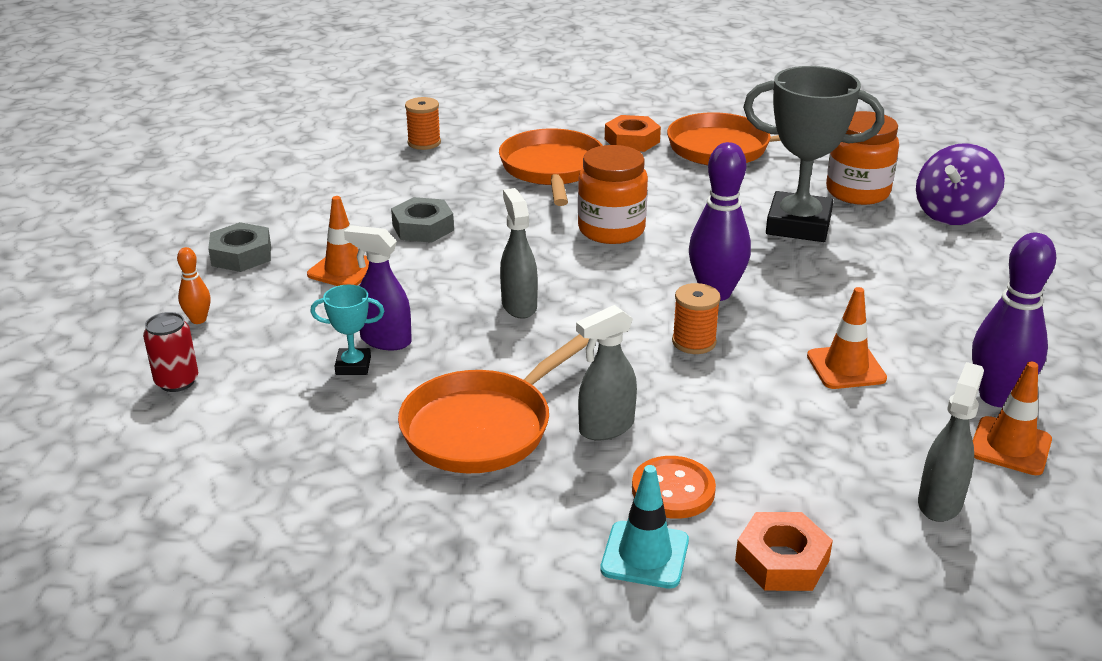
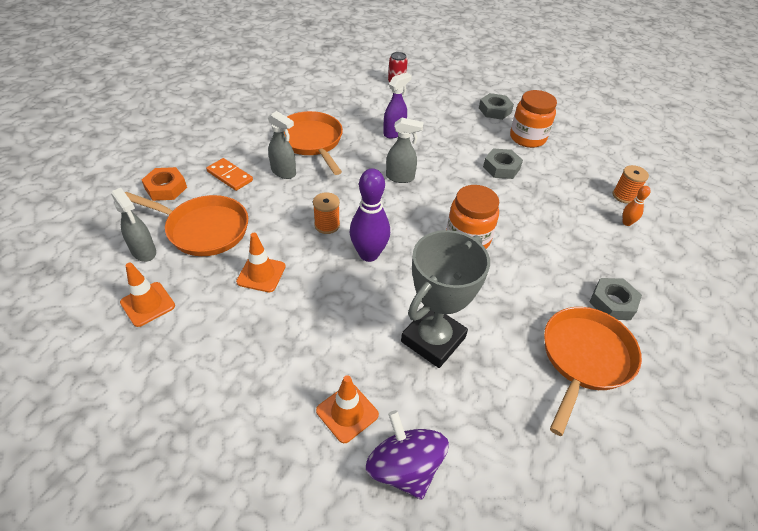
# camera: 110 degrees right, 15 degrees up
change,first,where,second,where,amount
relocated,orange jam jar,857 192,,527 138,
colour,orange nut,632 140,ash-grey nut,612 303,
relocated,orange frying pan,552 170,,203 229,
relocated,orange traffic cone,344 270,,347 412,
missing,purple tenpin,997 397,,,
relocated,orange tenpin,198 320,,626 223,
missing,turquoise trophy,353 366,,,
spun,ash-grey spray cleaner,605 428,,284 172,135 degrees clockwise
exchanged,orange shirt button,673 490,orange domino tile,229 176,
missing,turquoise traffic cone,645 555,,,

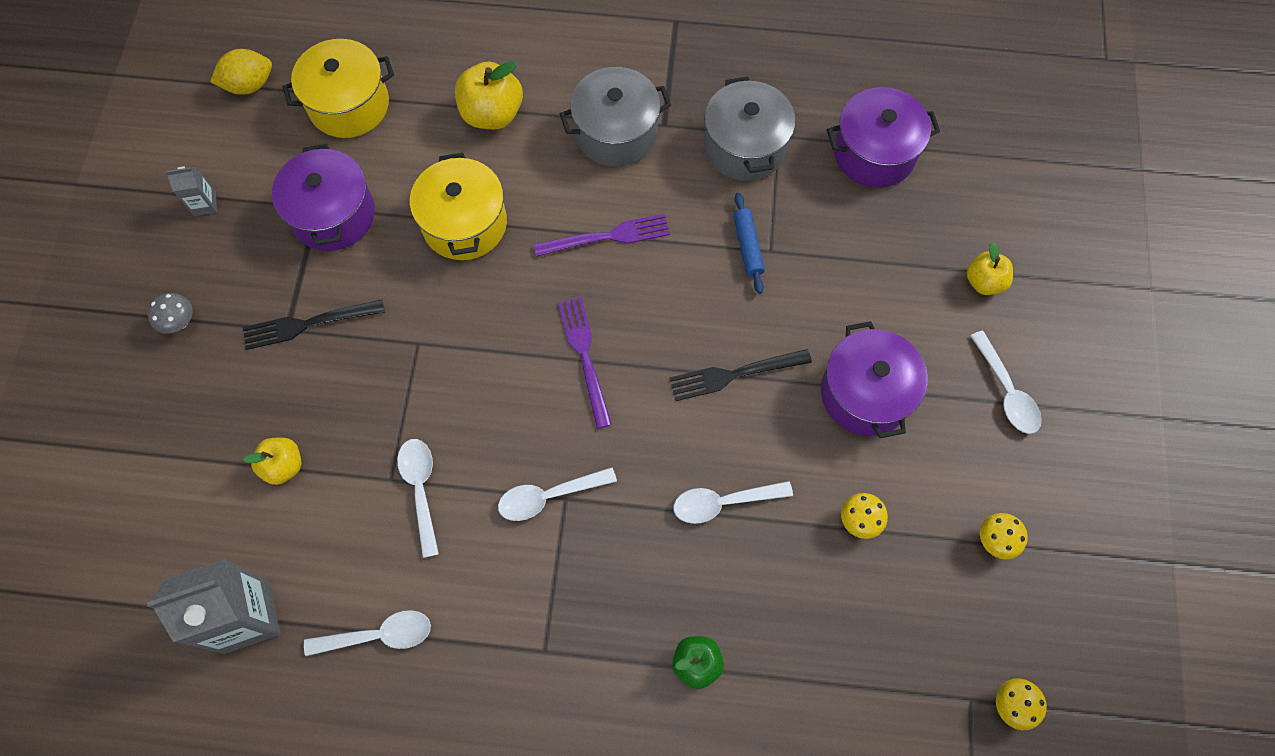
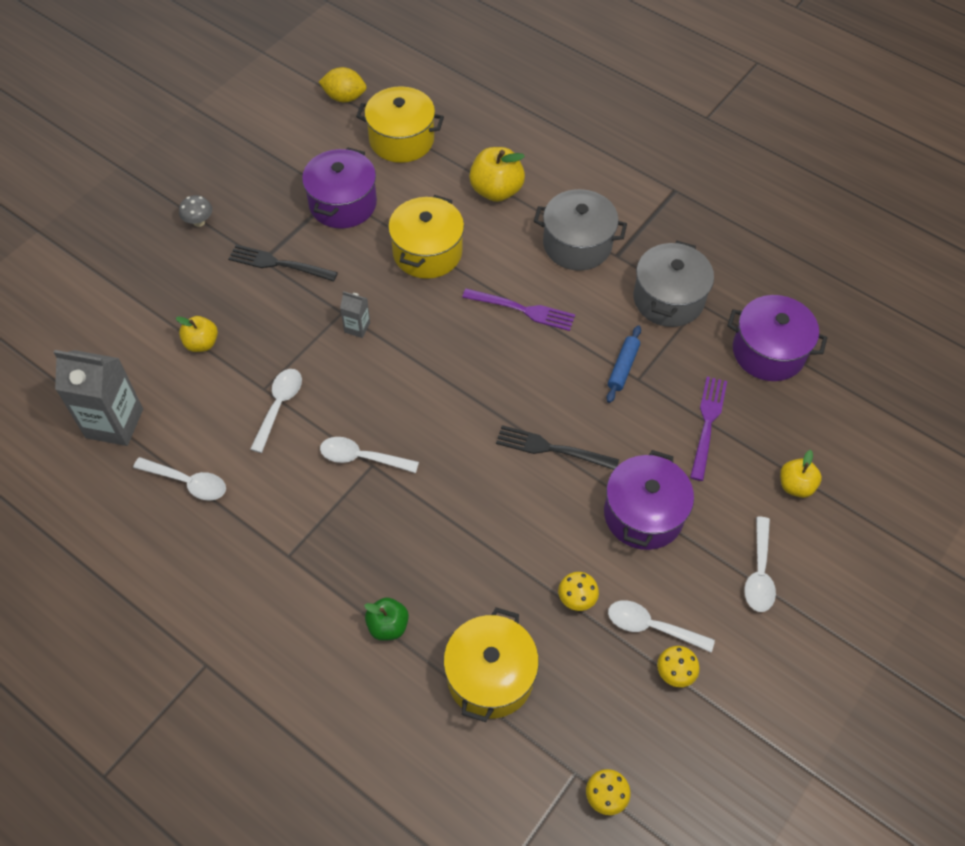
# camera: 30 degrees right, 10 degrees down
change,first,where,second,where,amount
relocated,ash-grey milk carton,204 204,,357 327,
relocated,purple fork,584 355,,707 423,
relocated,snow-white tablespoon,723 502,,651 627,
appeared,,,golden cooking pot,490 676,

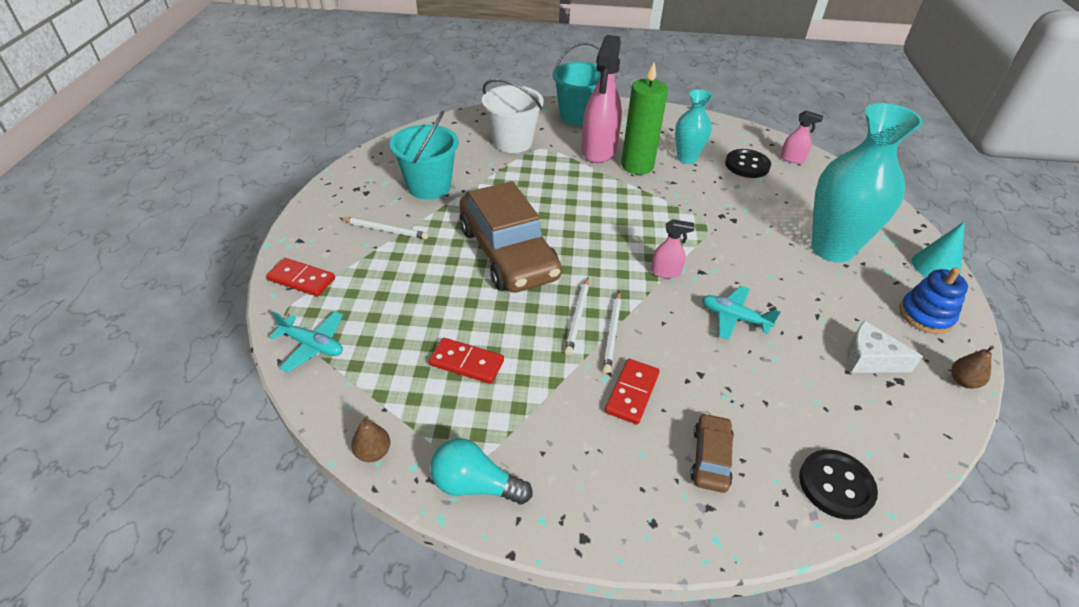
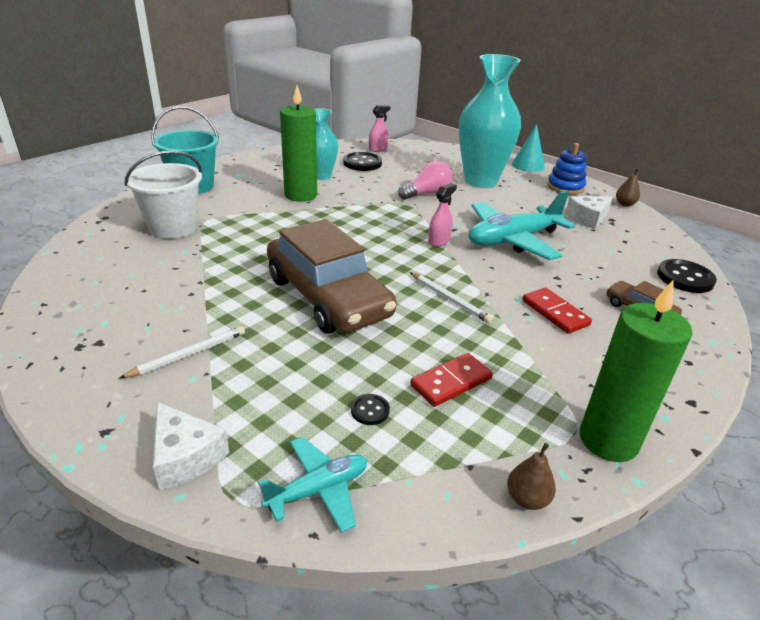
# camera: 55 degrees left, 10 degrees down
change,first,where,second,where,amount
missing,pink spray cleaner,598 150,,,
missing,turquoise sand bucket,429 186,,,
spun,brown automobile,508 253,,328 297,45 degrees clockwise
exchanged,scarlet domino tile,301 279,snow-white piece of cheese,185 456,
size,turquoise plane,734 318,,513 240,x1.84
missing,snow-white lead pencil,612 333,,,
exchanged,turquoise bulb,475 485,green pillar candle,608 440,
appeared,,,pink bulb,427 194,
appeared,,,ebony shirt button,370 410,

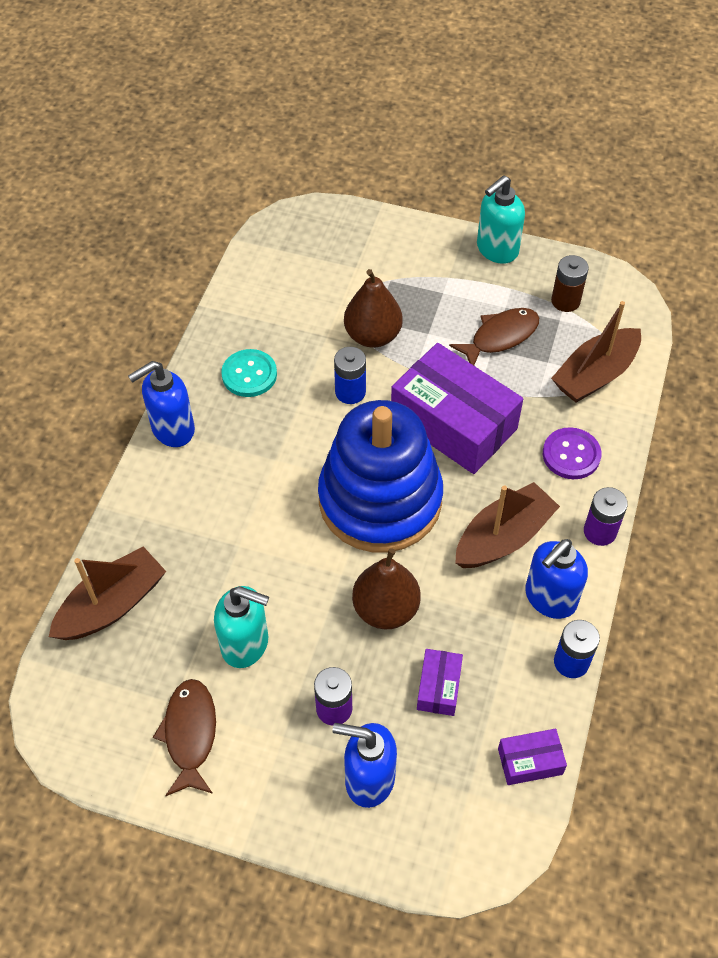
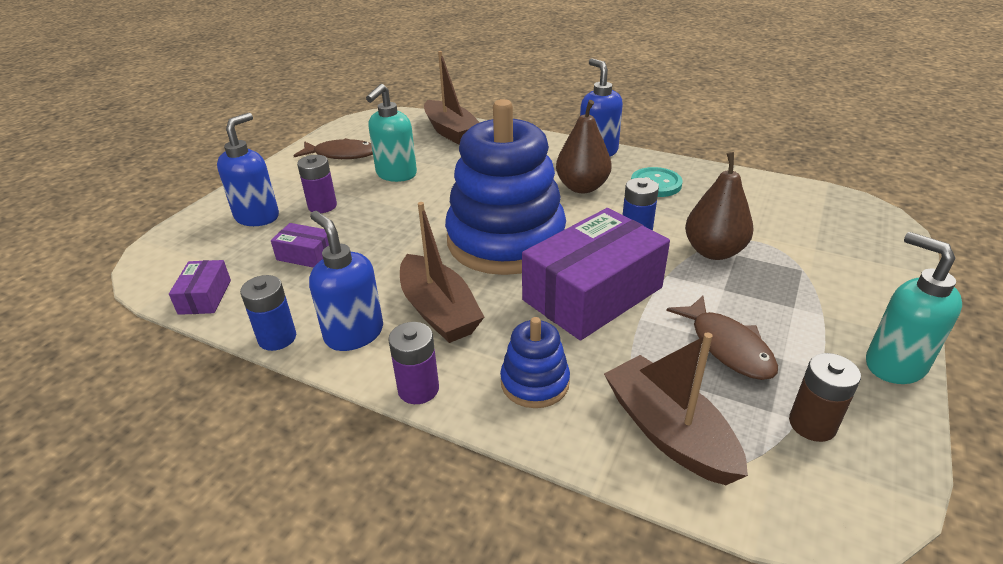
# camera: 100 degrees right, 20 degrees down
change,first,where,second,where,amount
exchanged,purple shirt button,571 455,royal blue stacking toy,535 382,
relocated,brown toy pear,386 609,,582 187,

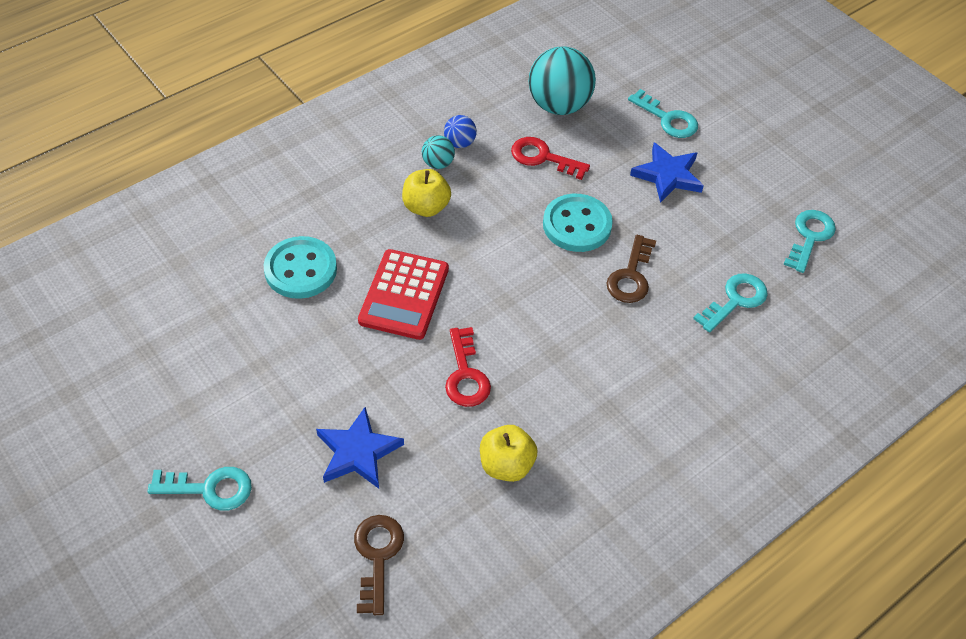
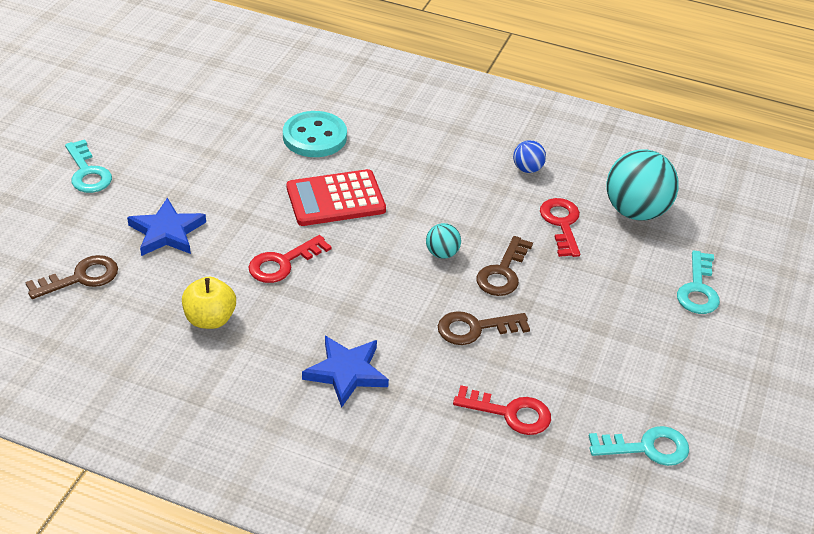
# camera: 60 degrees right, 10 degrees down
change,first,where,second,where,amount
relocated,turquoise play ball,438 163,,442 253,
relocated,royal blue star shape,668 175,,346 372,
missing,golden toy apple,426 207,,,
exchanged,turquoise shirt button,577 225,brown key,502 273,
colour,turquoise key,735 300,scarlet key,510 413,

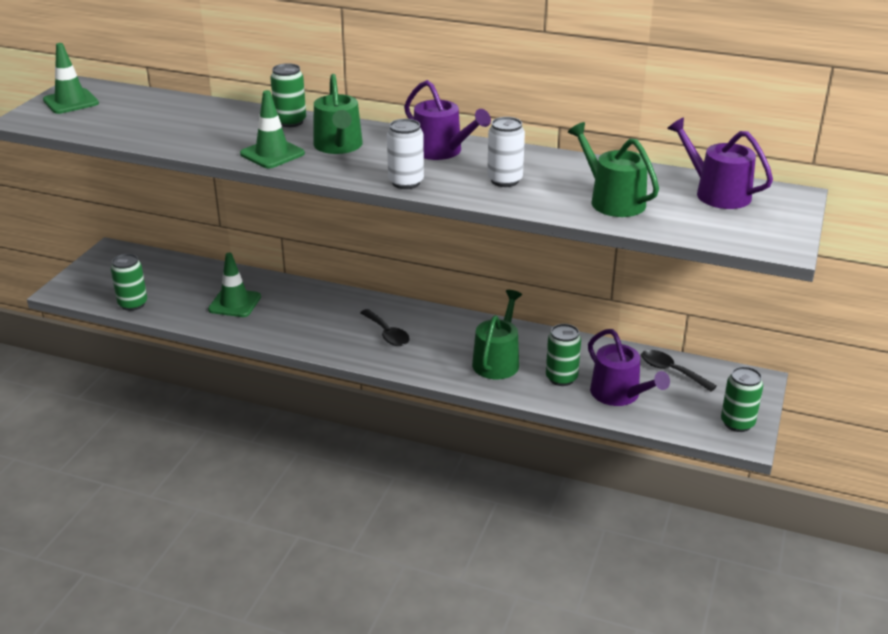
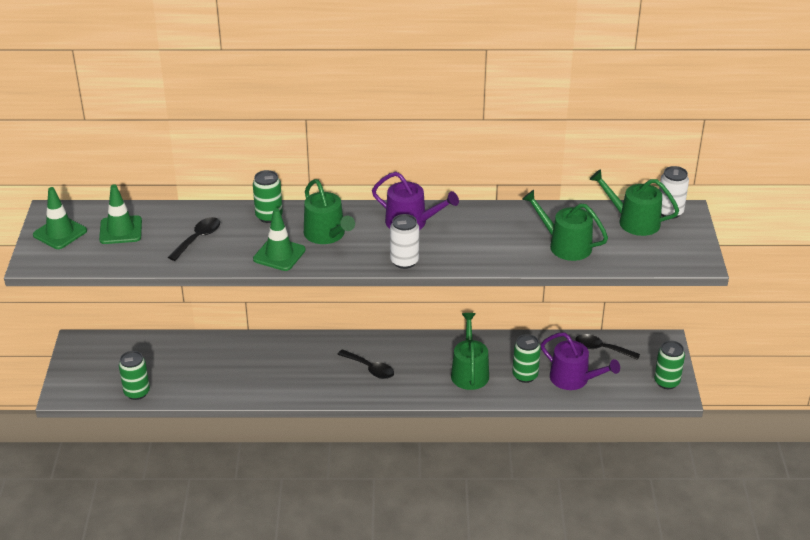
# camera: 20 degrees left, 5 degrees up
change,first,where,second,where,amount
relocated,snow-white soda can,504 180,,669 212,
colour,purple sprinkling can,717 193,green sprinkling can,634 221,
relocated,green traffic cone,235 303,,121 230,
appeared,,,ebony tablespoon,198 238,

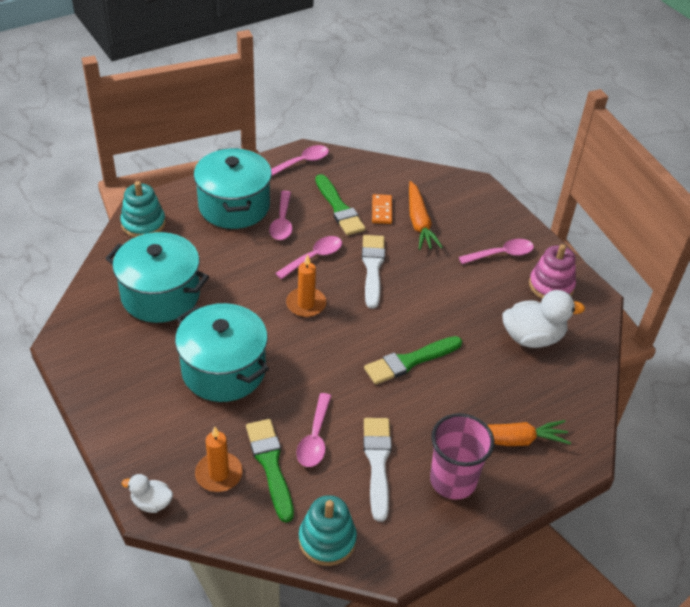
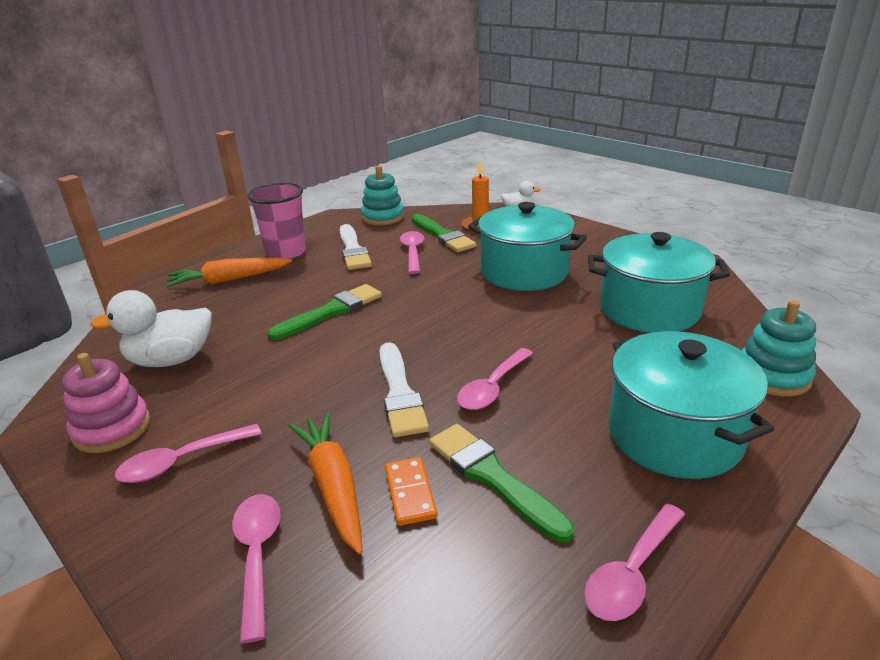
# camera: 170 degrees right, 15 degrees down
change,first,where,second,where,amount
relocated,pink tablespoon,282 222,,257 555,
missing,orange pillar candle,306 304,,,

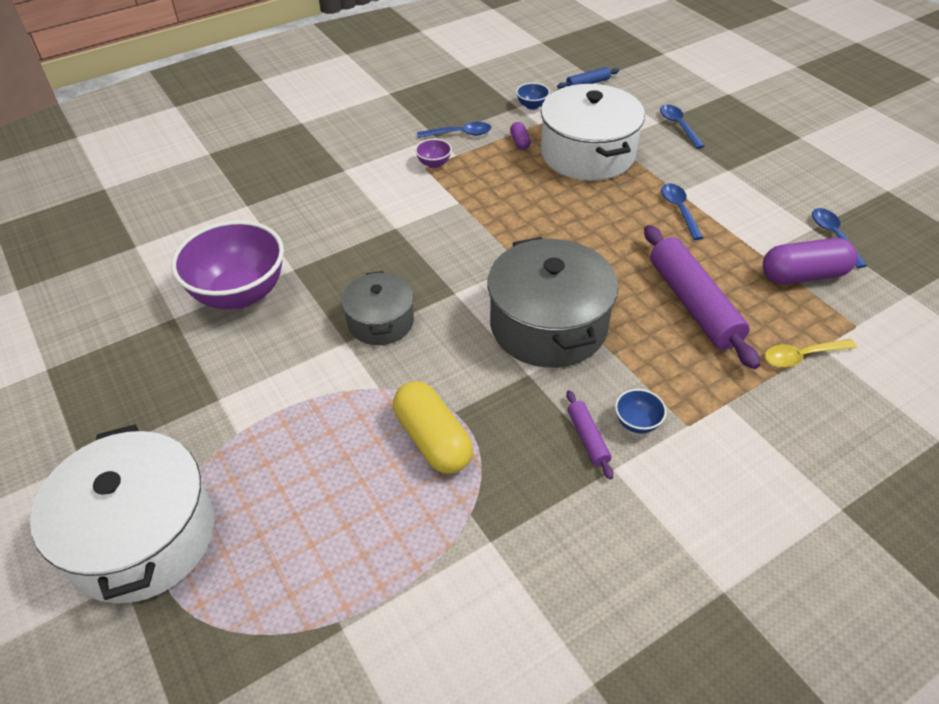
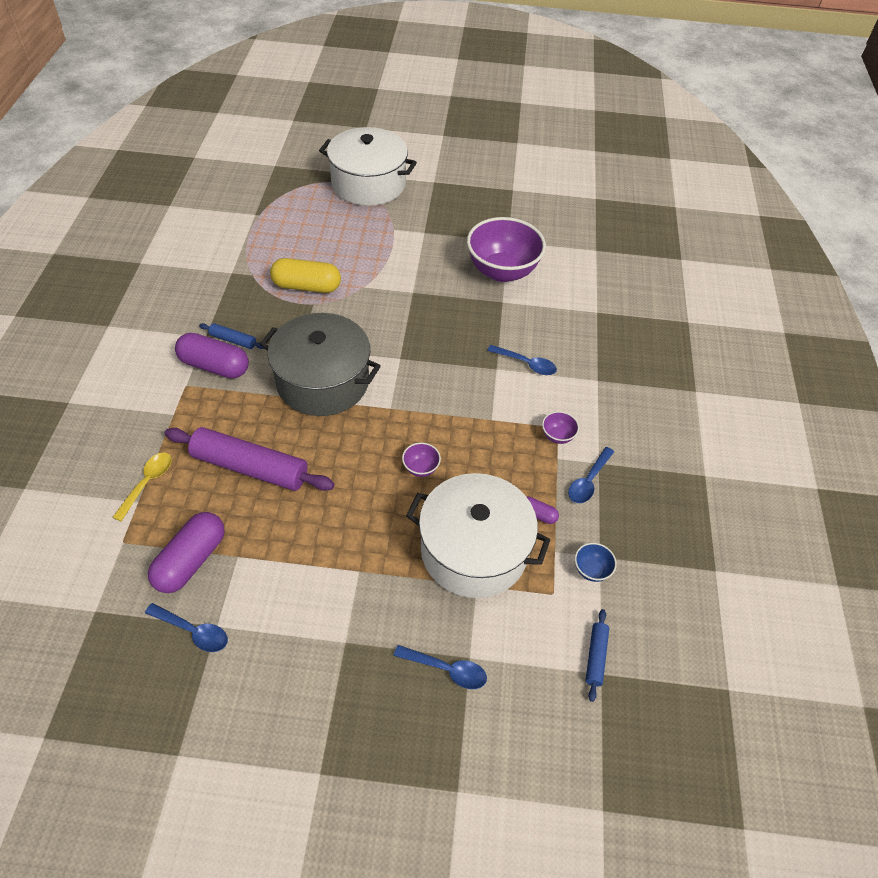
# camera: 125 degrees right, 5 degrees up
change,first,where,second,where,amount
relocated,royal blue tablespoon,679 210,,526 364,
missing,ash-grey cooking pot,380 321,,,
exchanged,royal blue bowl,637 423,purple pill,215 366,
colour,purple dough roller,588 438,royal blue dough roller,233 340,
appeared,,,purple bowl,421 468,

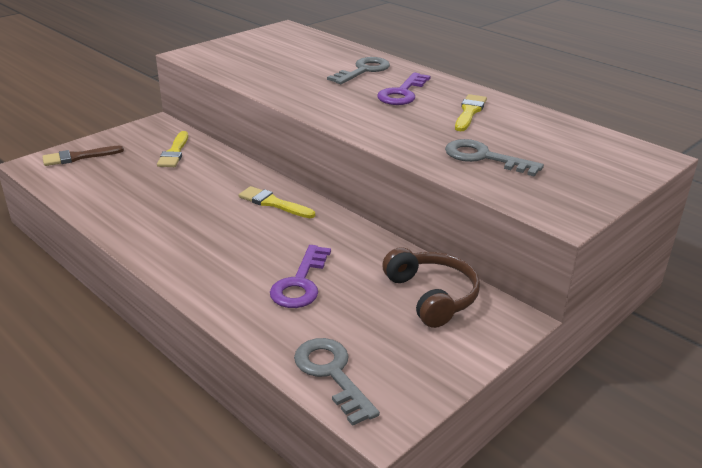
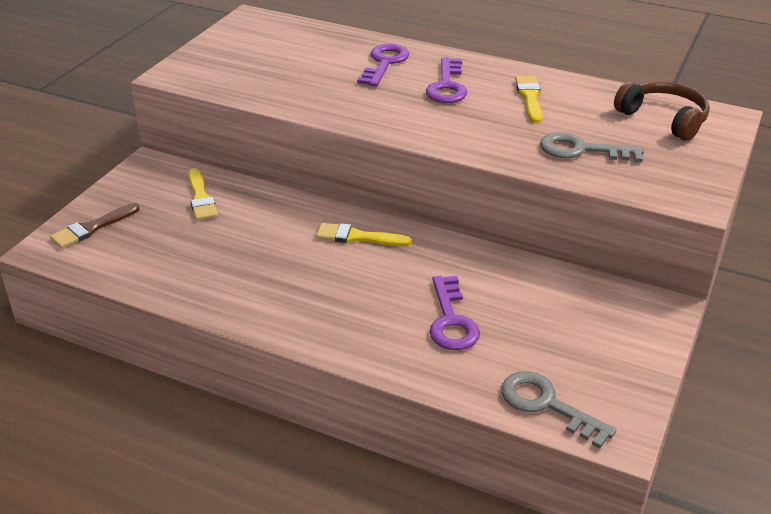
# camera: 20 degrees left, 5 degrees up
change,first,where,second,where,amount
colour,ash-grey key,363 70,purple key,384 63,
relocated,brown headset,432 296,,664 119,

